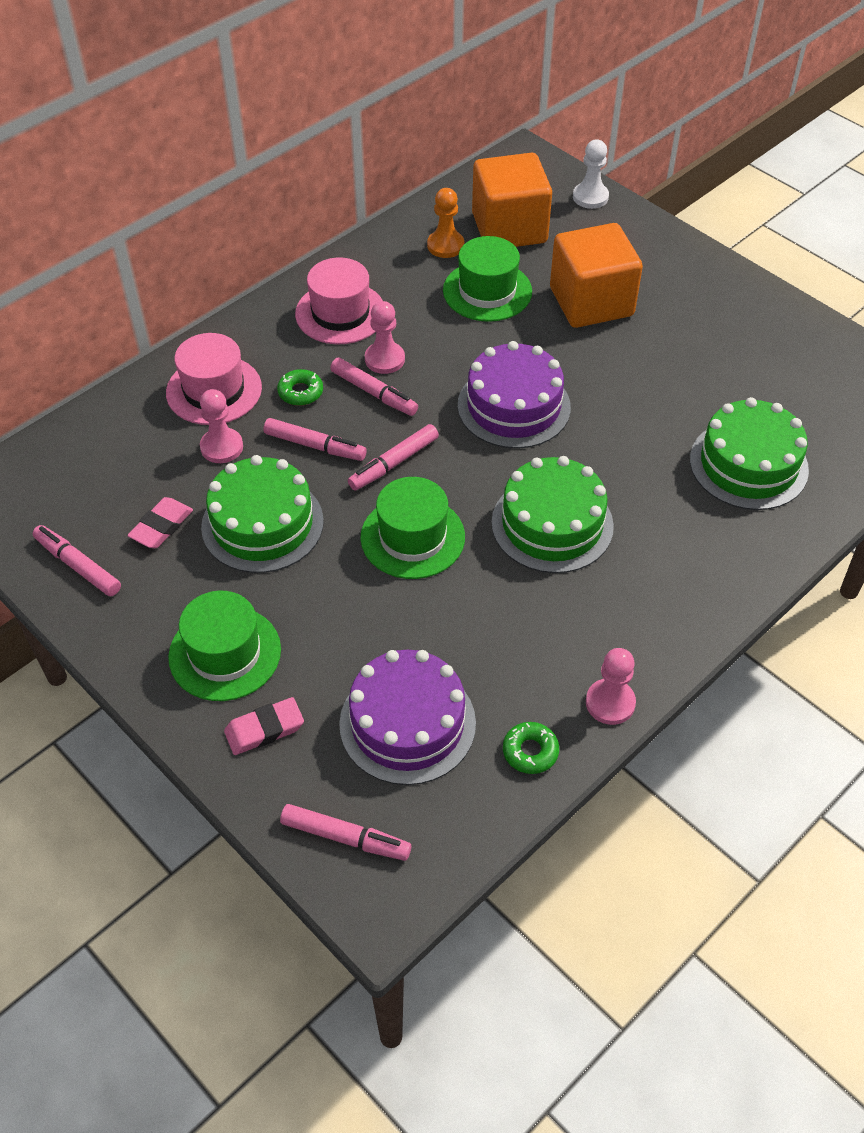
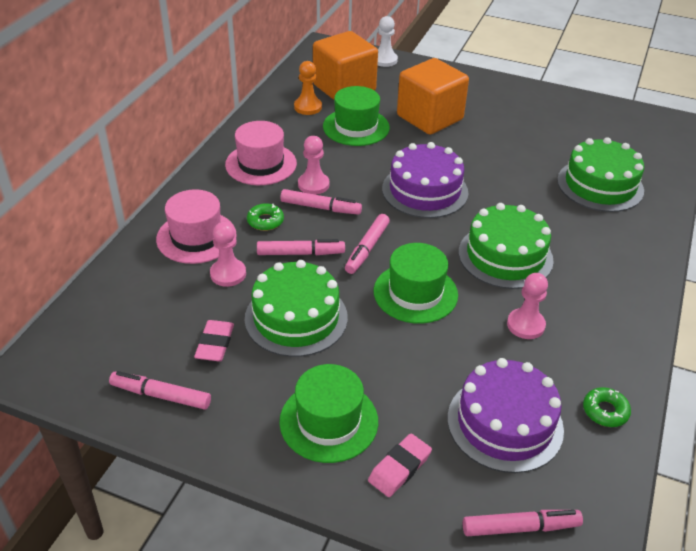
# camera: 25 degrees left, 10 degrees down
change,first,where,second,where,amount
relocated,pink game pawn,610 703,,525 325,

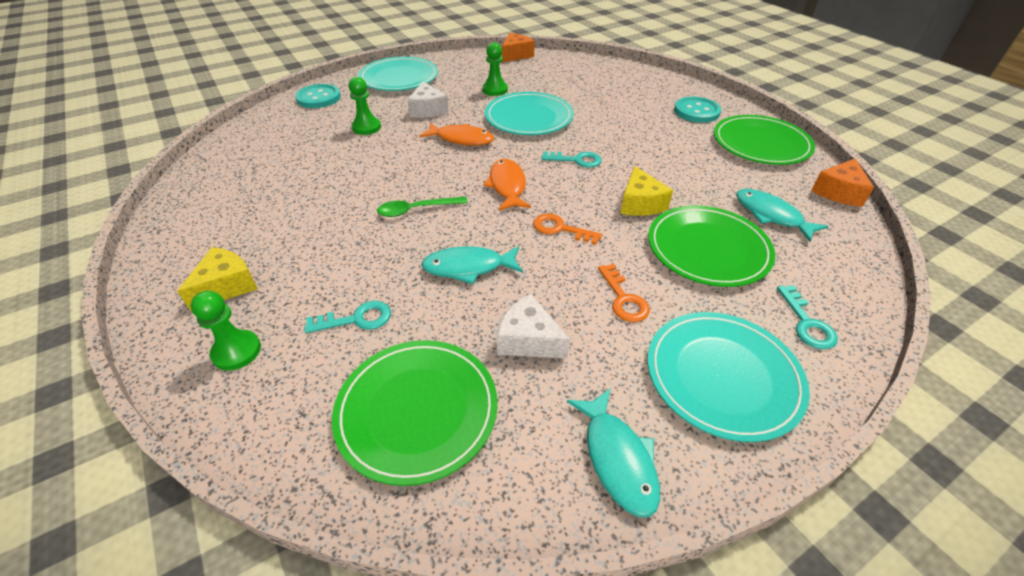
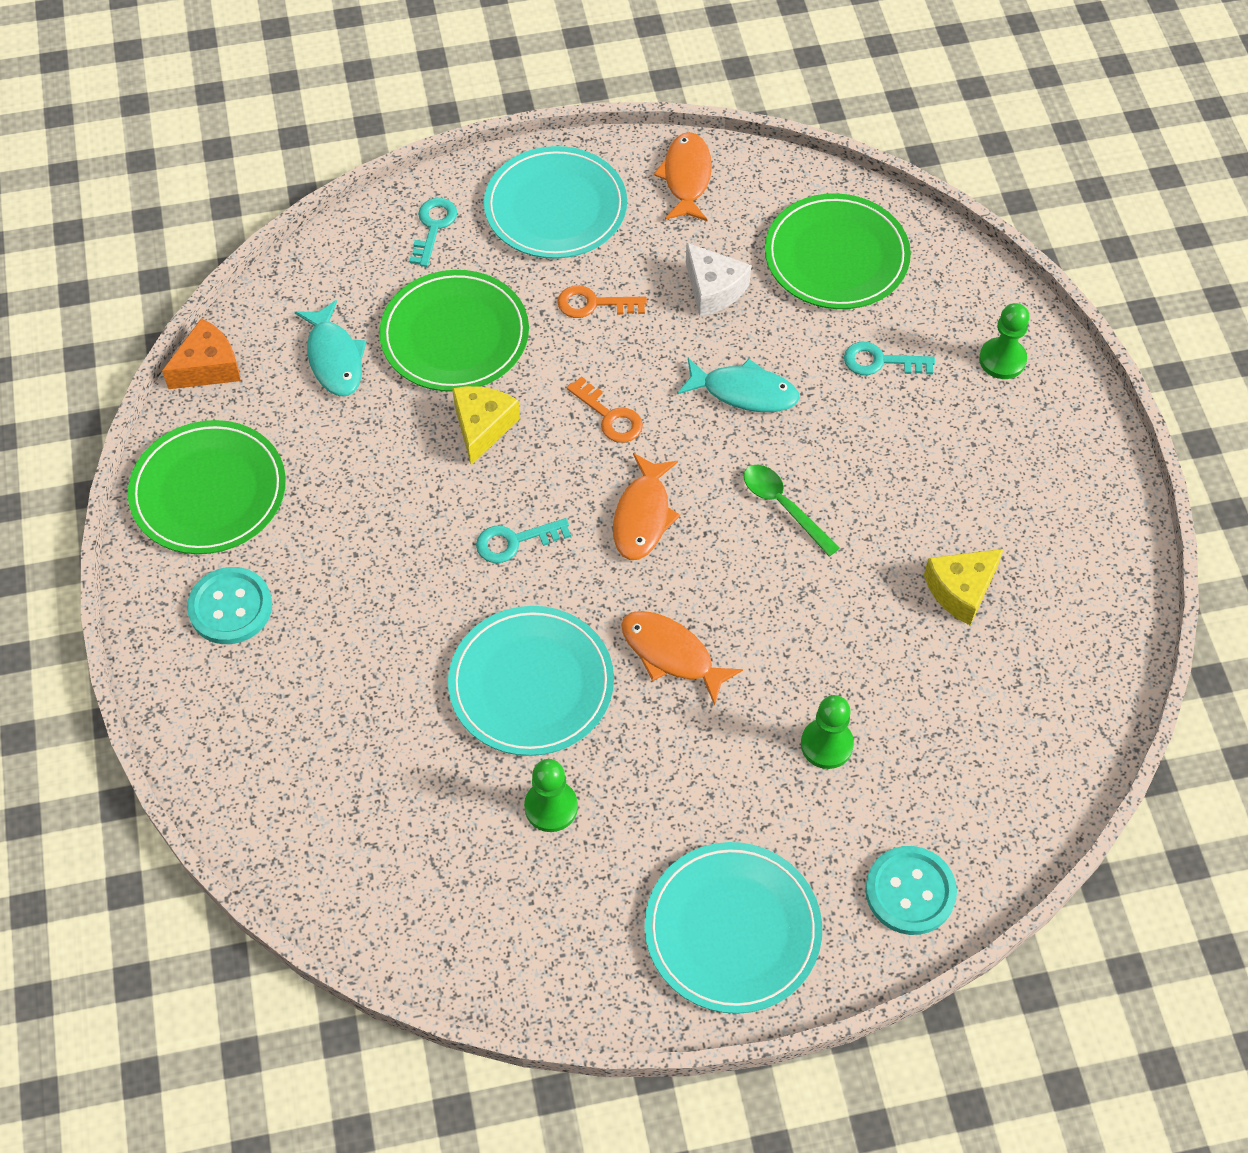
# camera: 160 degrees left, 15 degrees up
change,first,where,second,where,amount
missing,orange piece of cheese,516 55,,,
missing,snow-white piece of cheese,428 110,,,
spun,turquoise key,576 160,,515 541,45 degrees counterclockwise
spun,green tablespoon,416 210,,783 506,135 degrees counterclockwise
relocated,golden piece of cheese,226 286,,961 590,
spun,orange key,623 298,,594 304,90 degrees counterclockwise
colour,turquoise fish,617 458,orange fish,686 177,

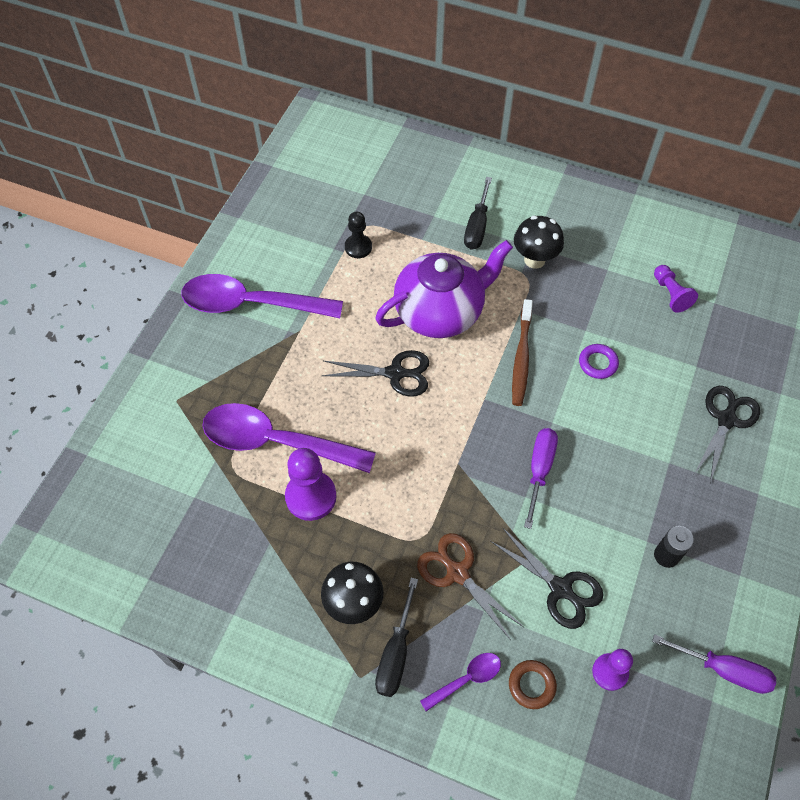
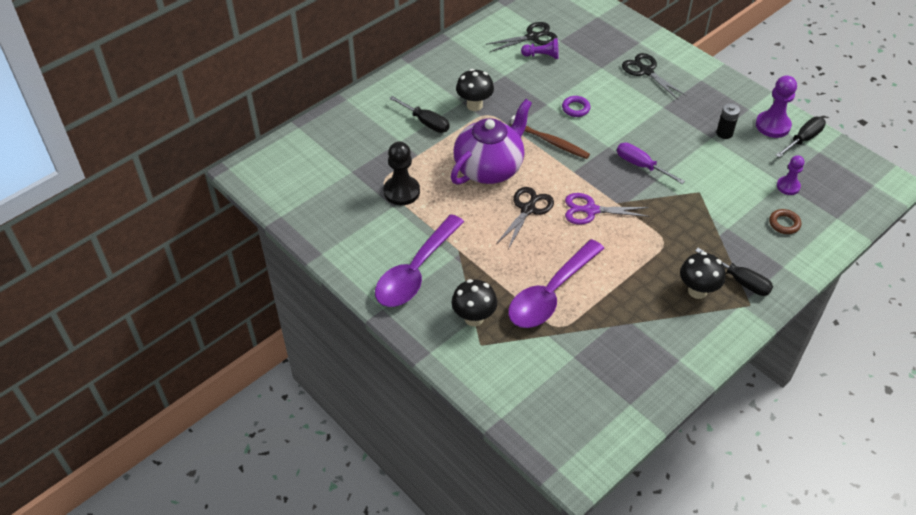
# camera: 65 degrees left, 10 degrees down
change,first,where,second,where,amount
size,ebony game pawn,358 247,,401 192,x1.58
spun,purple teapot,440 312,,489 168,45 degrees clockwise
relocated,purple game pawn,311 496,,772 125,
relocated,ebony pair of scissors,560 588,,532 37,
missing,brown pair of scissors,457 573,,,
colour,purple screwdriver,723 670,ebony screwdriver,803 139,
missing,purple tablespoon,466 679,,,
appeared,,,purple pair of scissors,591 210,
appeared,,,ebony fungus,474 318,

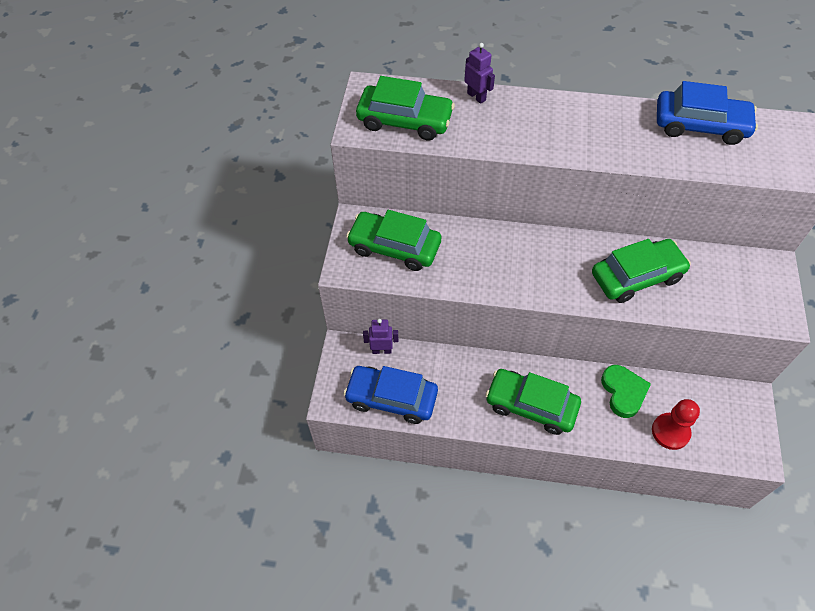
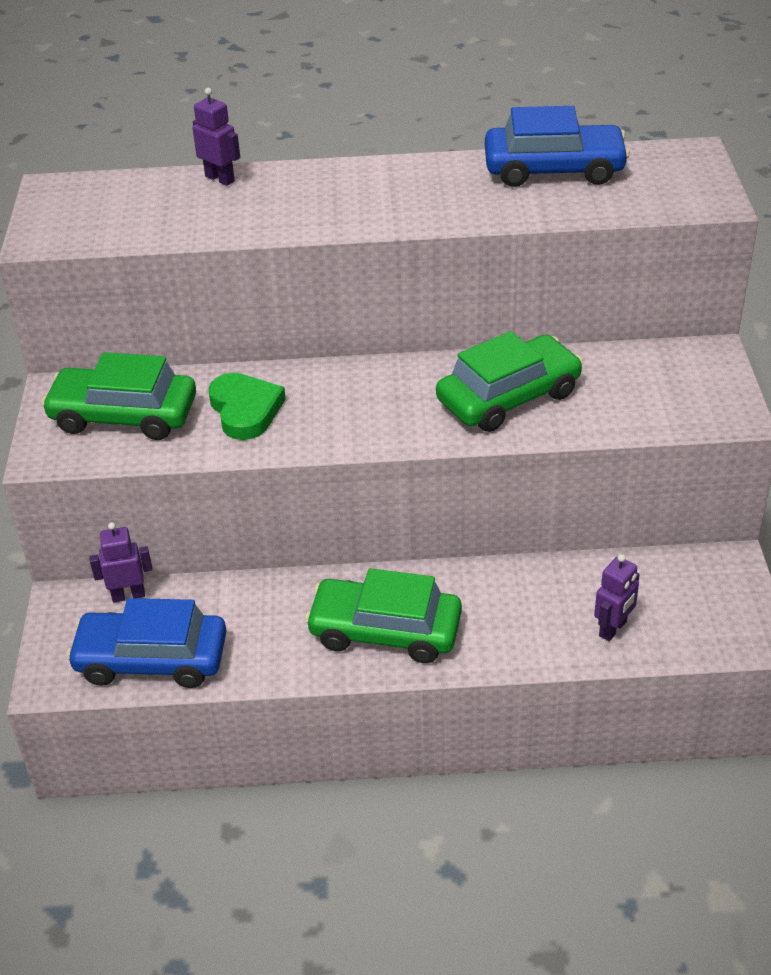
# camera: 10 degrees left, 15 degrees down
change,first,where,second,where,amount
missing,green automobile,405 120,,,
relocated,green heart,623 392,,245 410,
exchanged,scarlet game pawn,670 432,purple robot,613 629,

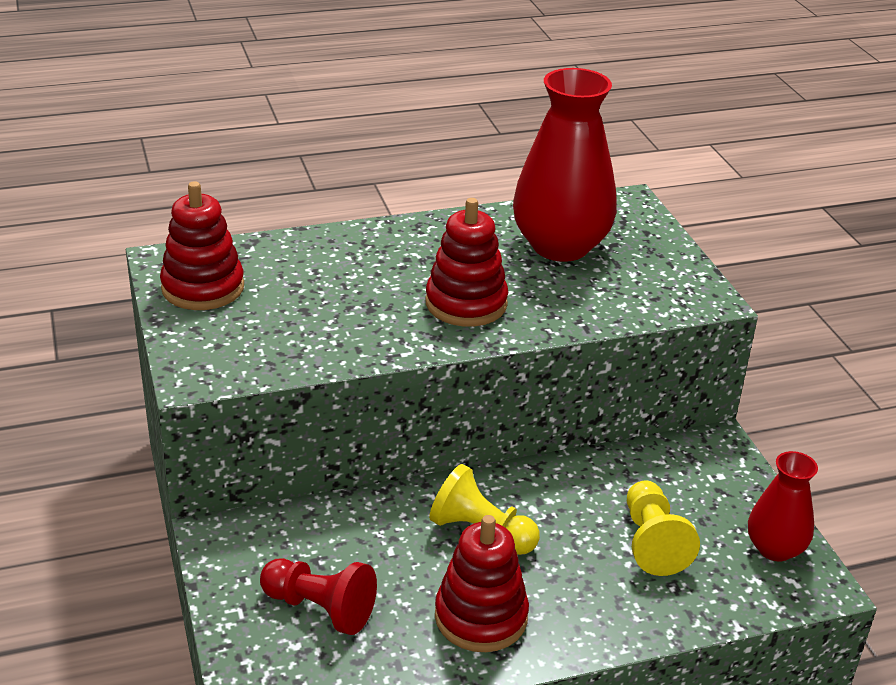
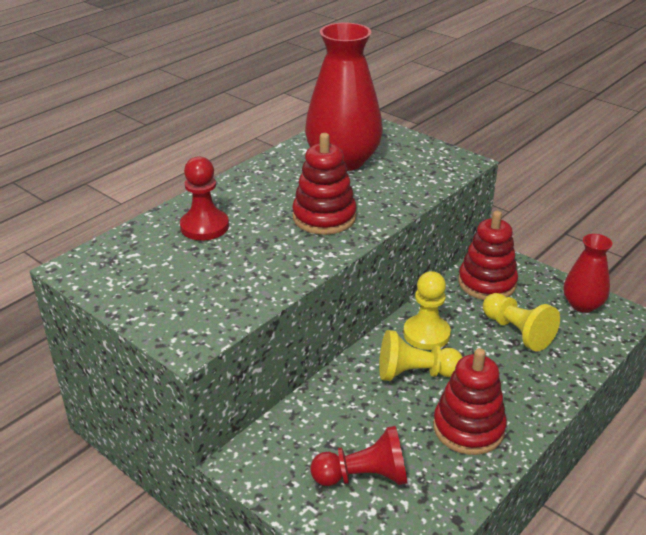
# camera: 30 degrees left, 0 degrees up
change,first,where,second,where,amount
relocated,scarlet stacking toy,203 288,,487 283,
appeared,,,scarlet game pawn,204 226,
appeared,,,golden game pawn,426 334,

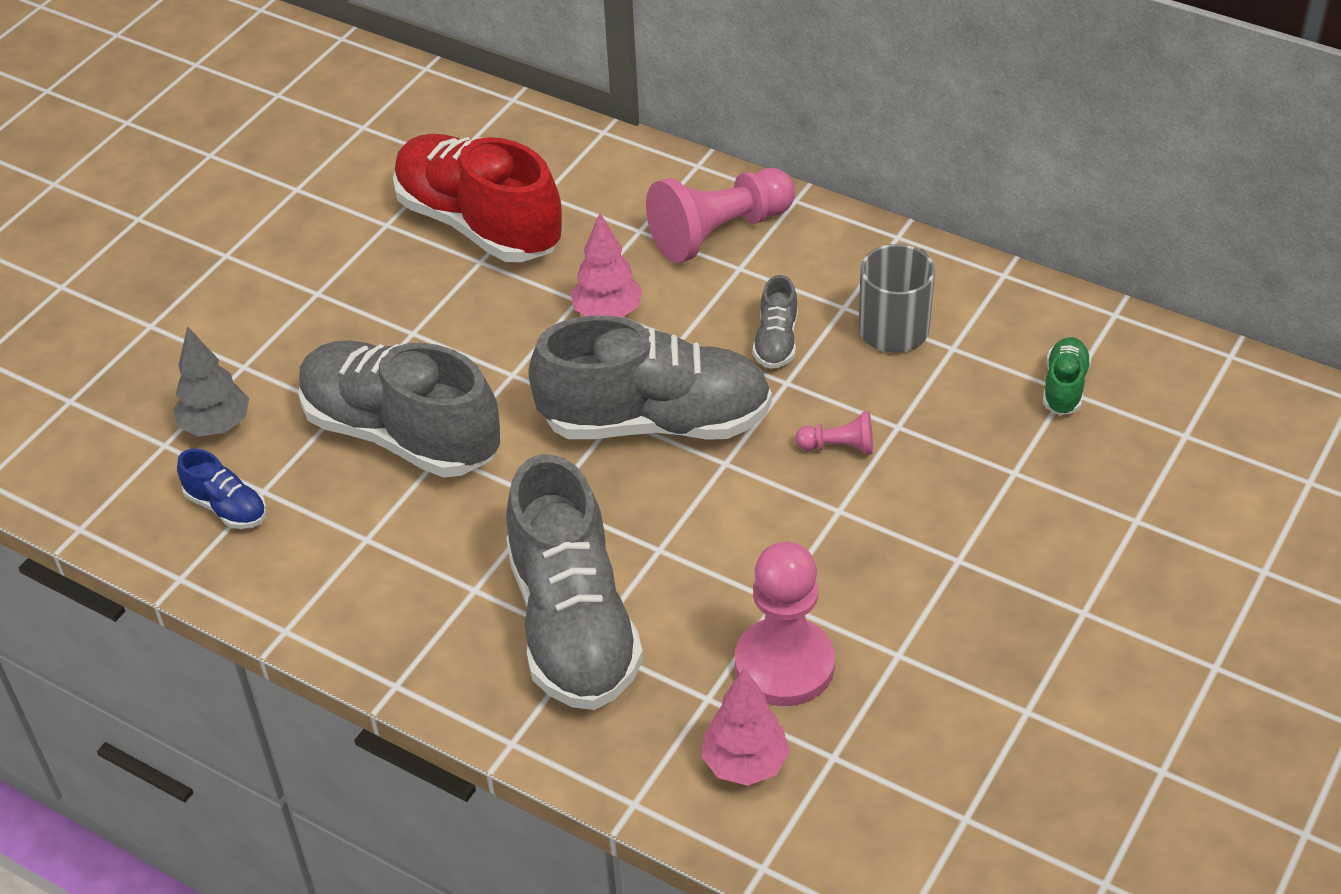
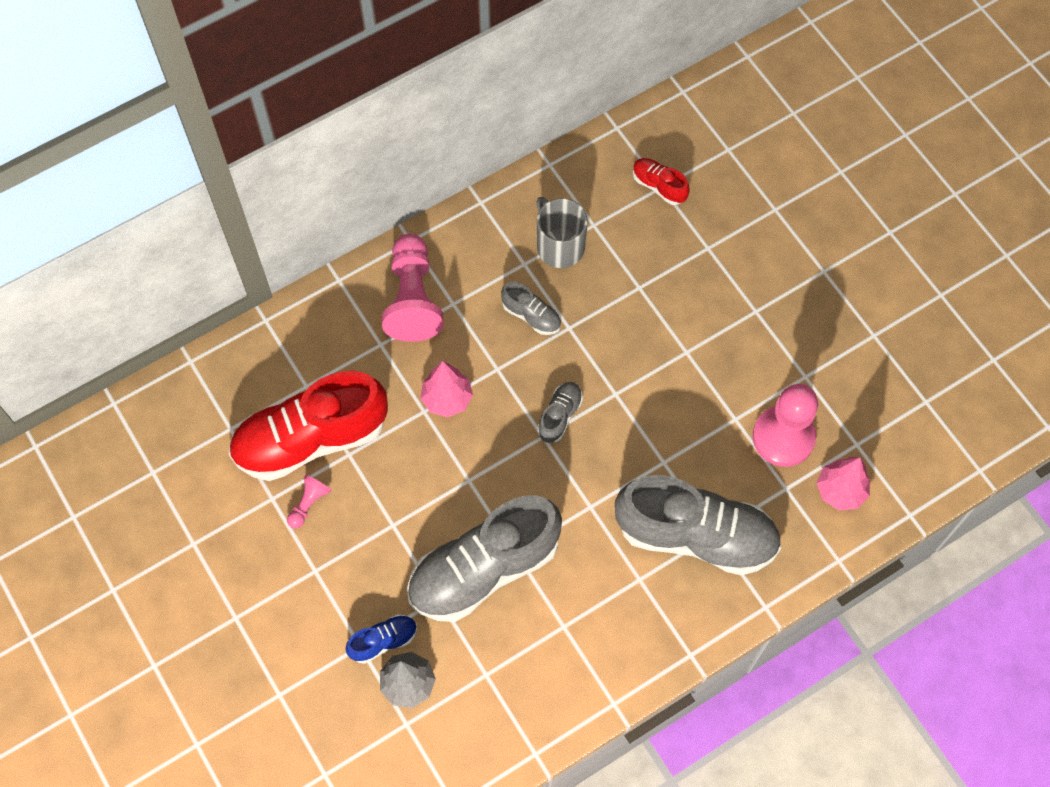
# camera: 65 degrees left, 20 degrees up
change,first,where,second,where,amount
size,ash-grey shoe,655 422,,560 416,x0.43
colour,green shoe,1064 387,scarlet shoe,659 186,
relocated,pink game pawn,839 447,,308 504,
relocated,royal blue shoe,227 507,,383 641,

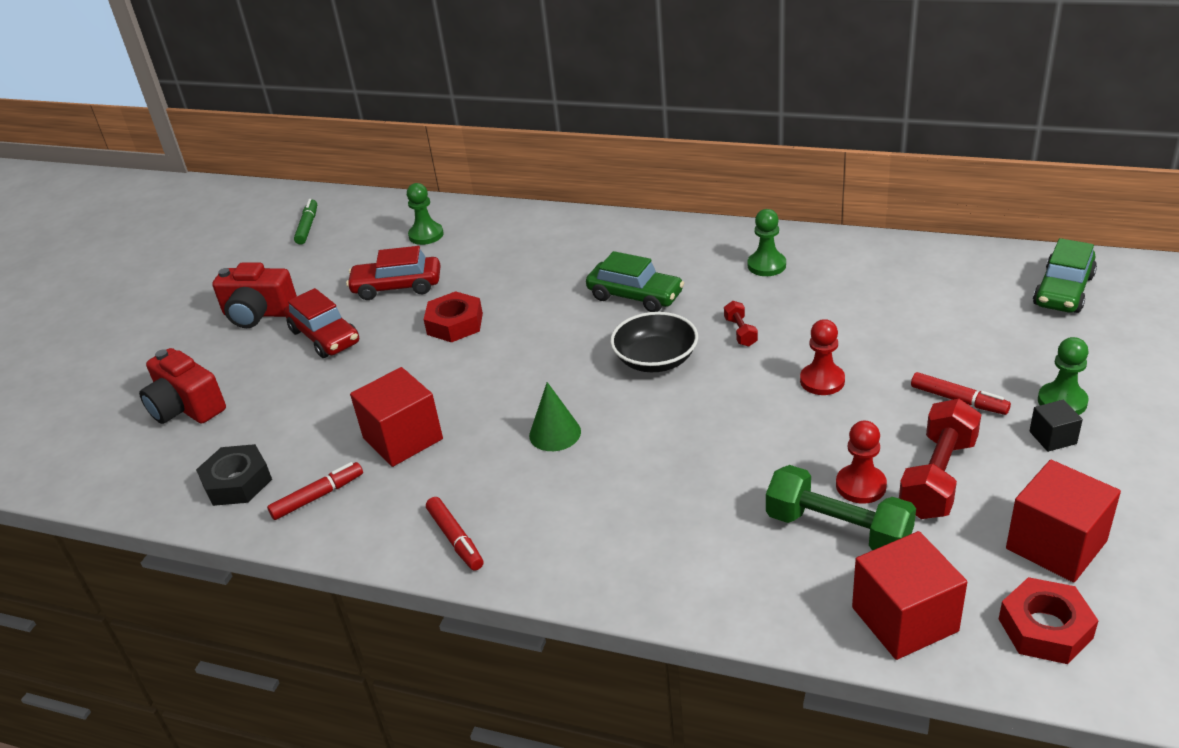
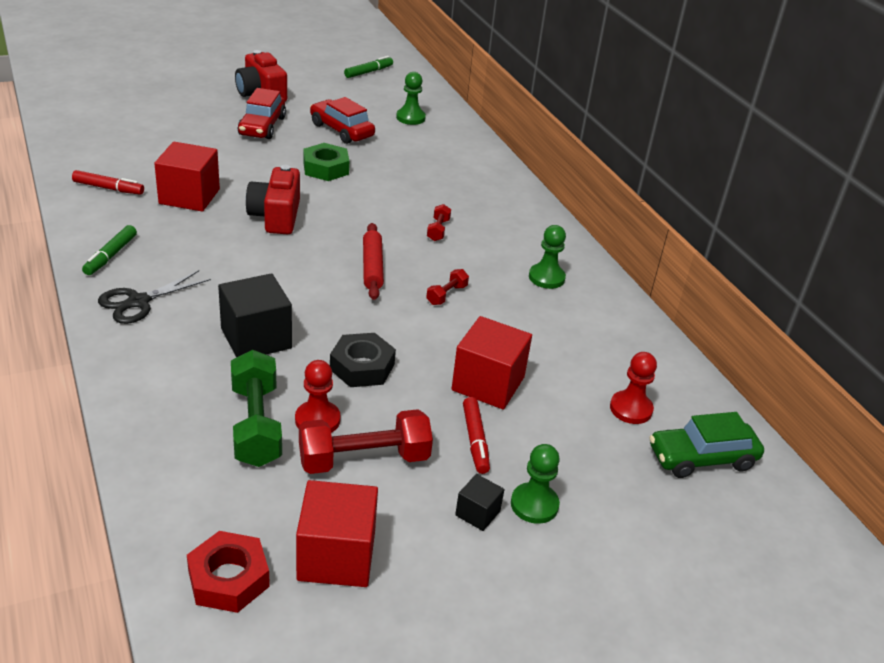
# camera: 40 degrees right, 0 degrees up
change,first,where,second,where,amount
exchanged,green automobile,635 296,scarlet hand weight,438 230,
colour,scarlet nut,455 324,green nut,326 168,
exchanged,ebony bowl,655 359,scarlet dough roller,372 267,
relocated,scarlet game pawn,822 381,,630 409,
relocated,scarlet photo camera,186 407,,276 216,
missing,green cone,555 433,,,
relocated,ebony nut,237 482,,362 367,
colour,scarlet marker,455 539,green marker,111 255,
relocated,scarlet solid cube,904 619,,488 384,
appeared,,,ebony pair of scissors,138 302,
appeared,,,ebony solid cube,256 338,

